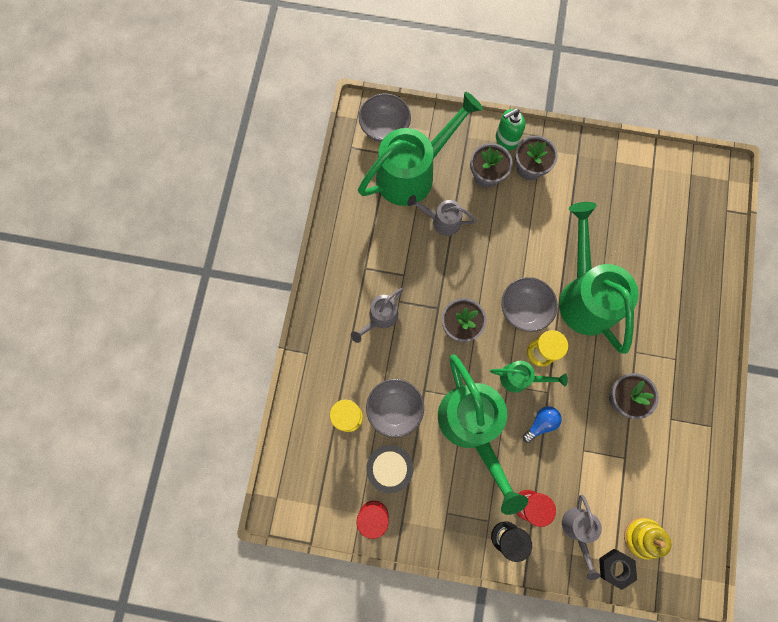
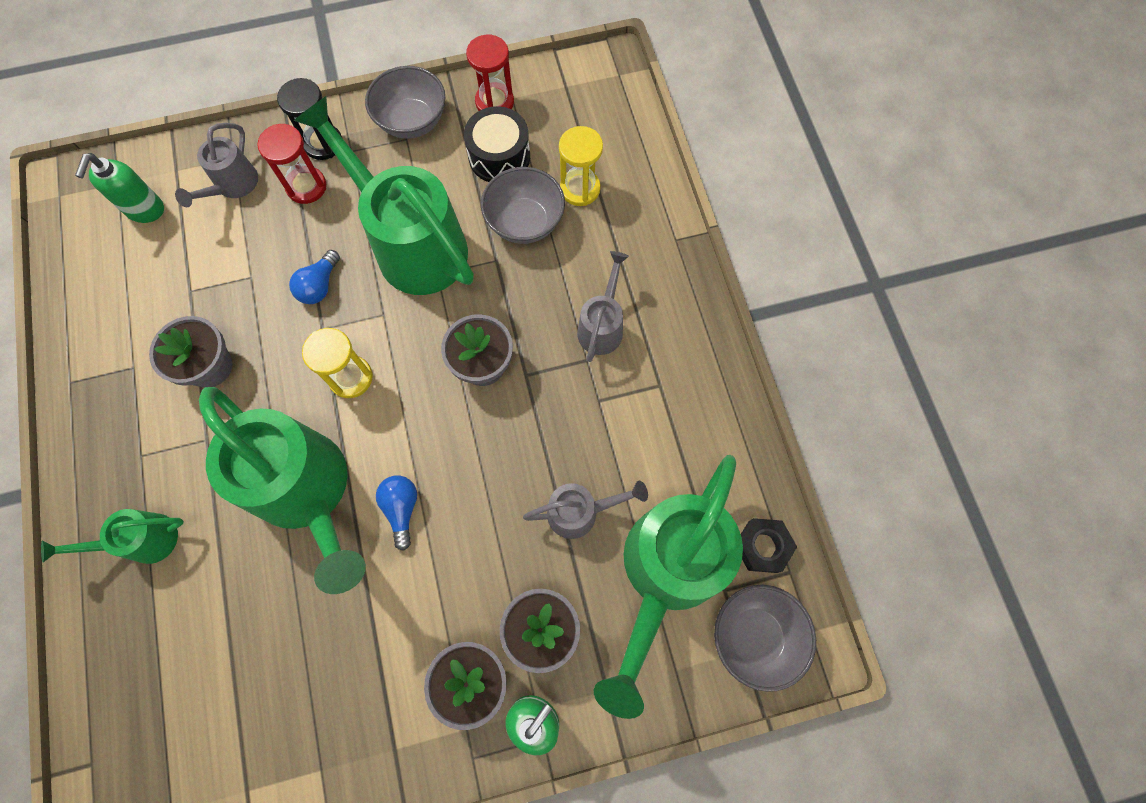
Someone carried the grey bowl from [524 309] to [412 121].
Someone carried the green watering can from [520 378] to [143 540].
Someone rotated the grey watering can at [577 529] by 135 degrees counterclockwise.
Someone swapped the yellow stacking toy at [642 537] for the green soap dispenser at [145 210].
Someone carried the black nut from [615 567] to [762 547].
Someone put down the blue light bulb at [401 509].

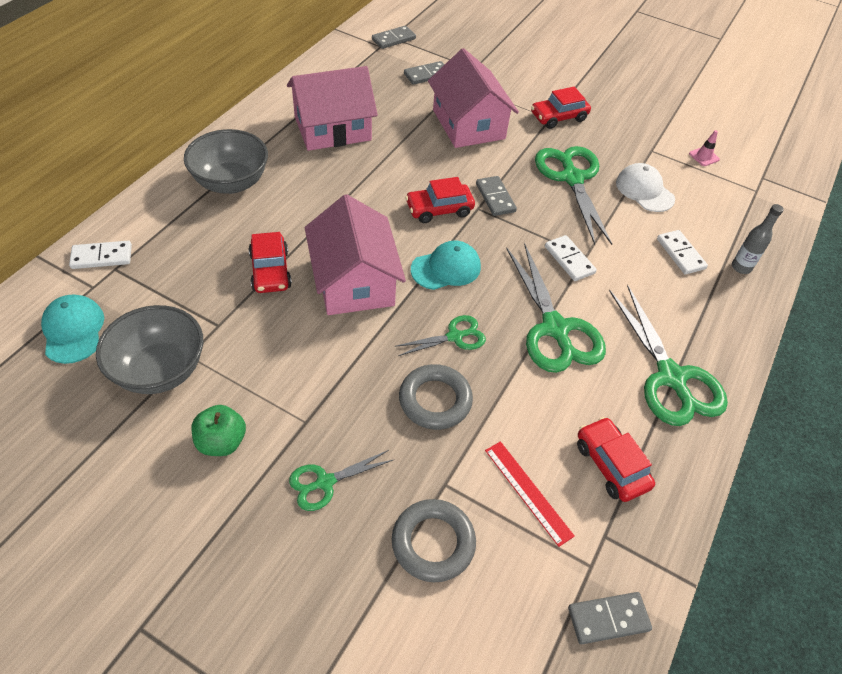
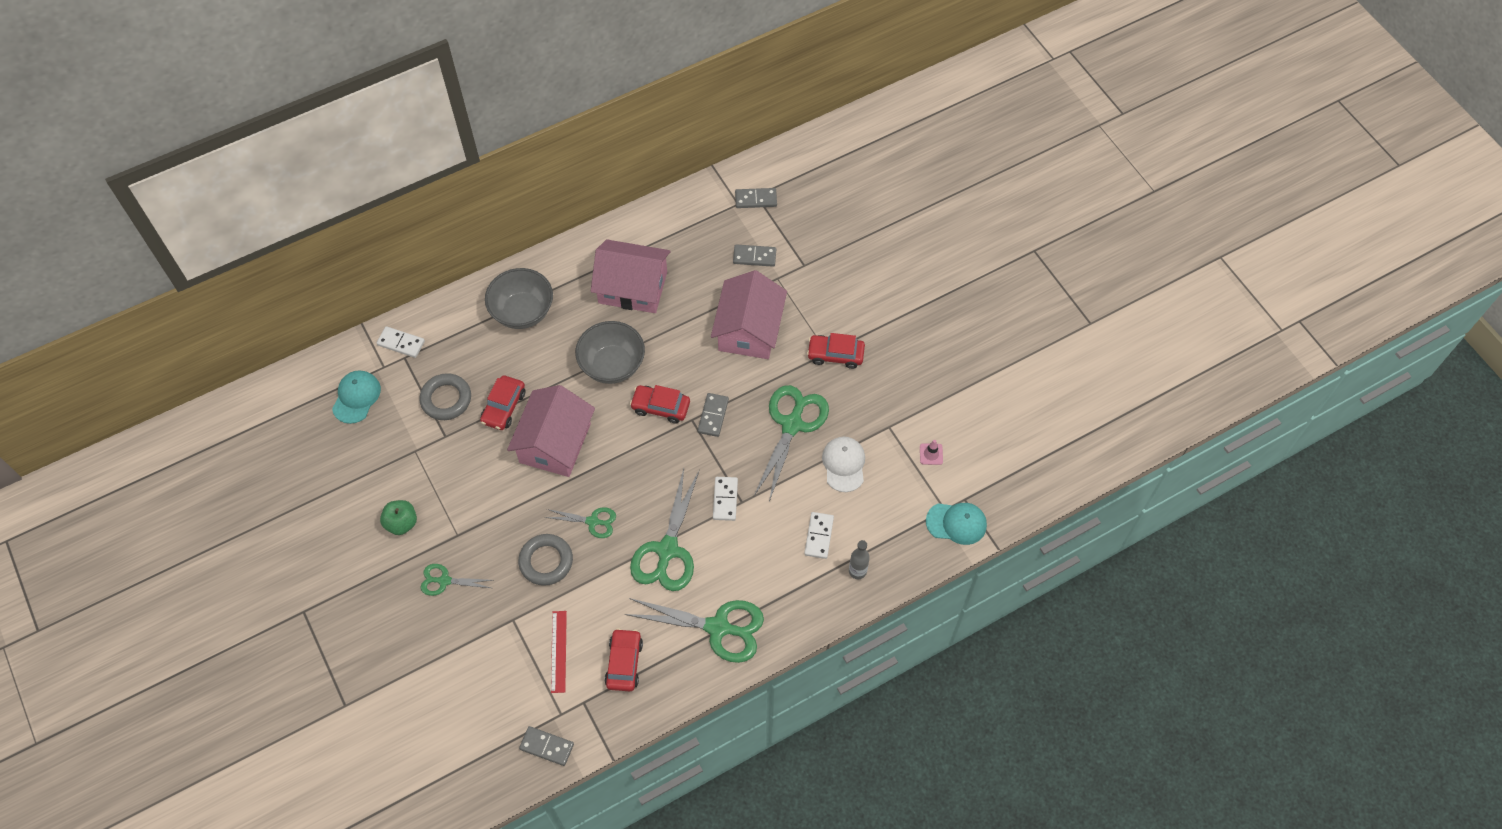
Someone carried the turquoise cap from [446 268] to [956 523].
Someone rotated the green scissors at [671 377] by 90 degrees counterclockwise.
Someone carried the grey bowl from [160 370] to [612 365].
Someone carried the grey ring from [433 543] to [446 399].

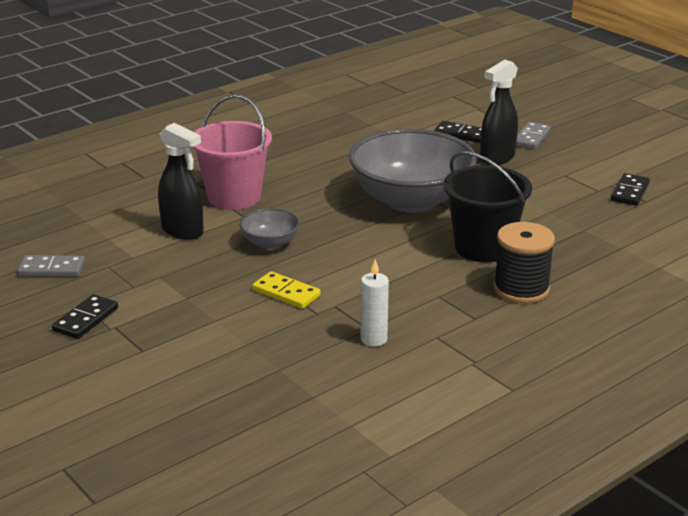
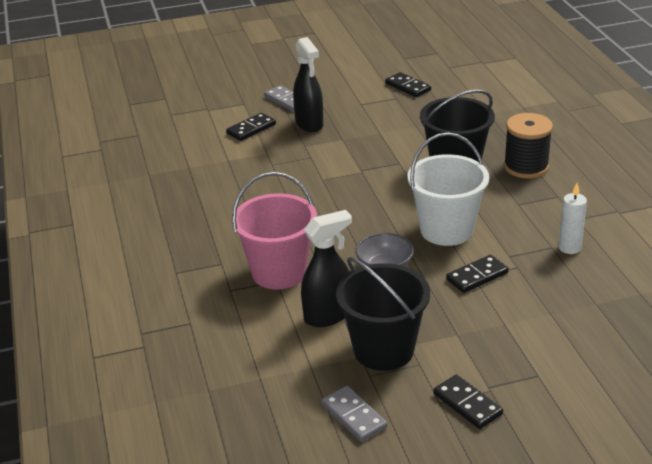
Someone took away the grey bowl at [411 200].
Someone rotated the grey domino at [52 269] by 60 degrees counterclockwise.
Someone repainted the yellow domino at [286 293], which became the black domino at [477 276].
Someone put down the white bucket at [446 230].
Someone put down the black bucket at [383 350].

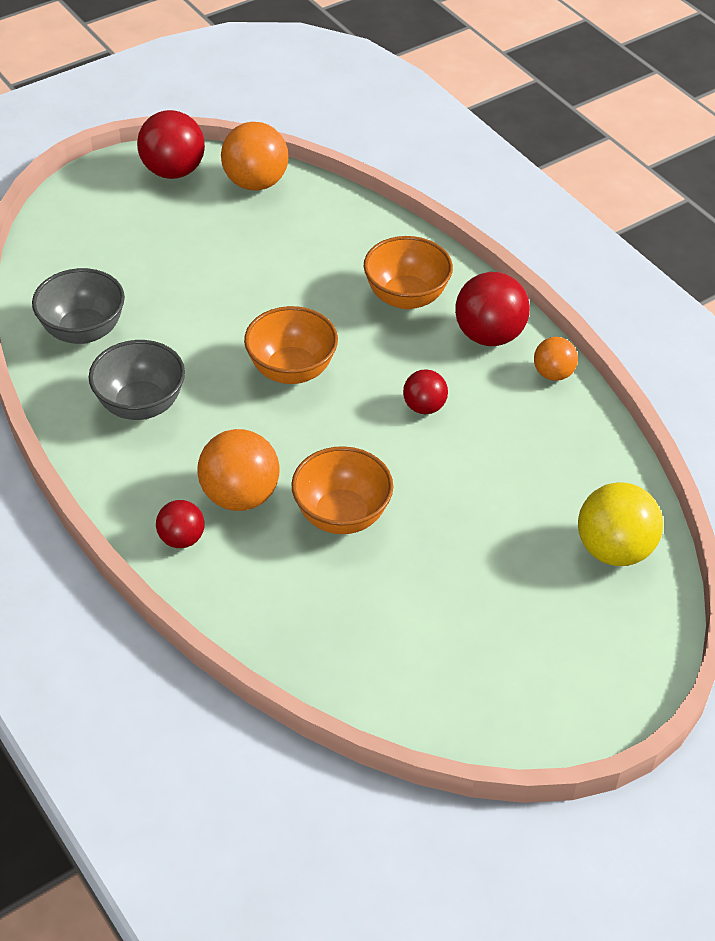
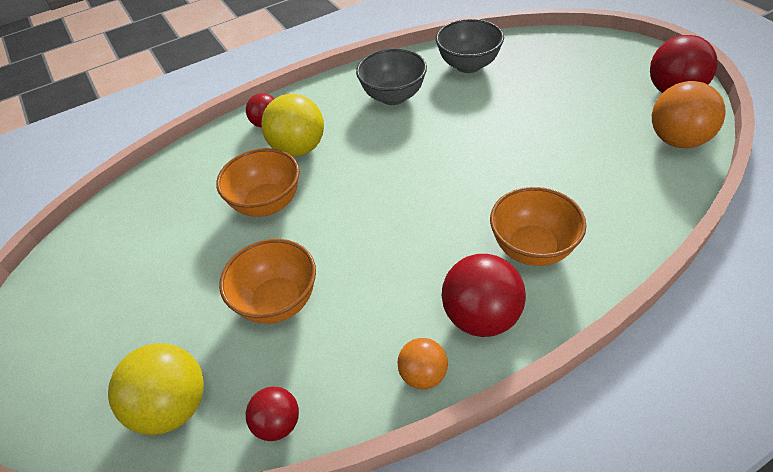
Someone carried the orange bowl from [291 370] to [277 302].
Someone carried the red ball from [424 407] to [278 424].
Someone repainted the orange ball at [240 496], which became the yellow ball at [298 148].

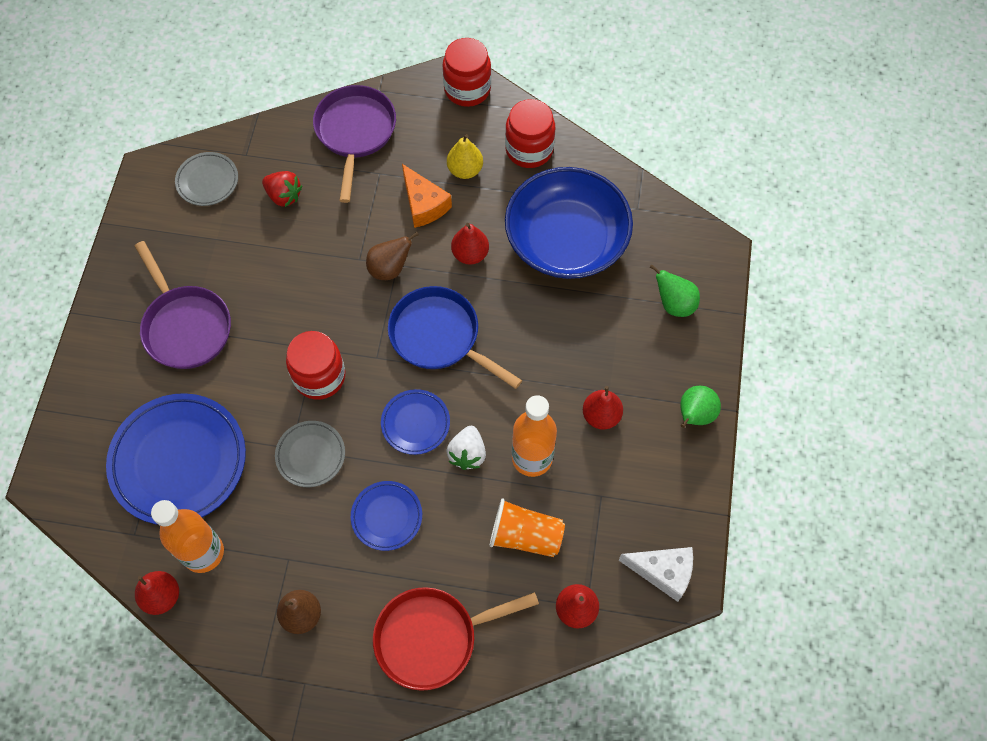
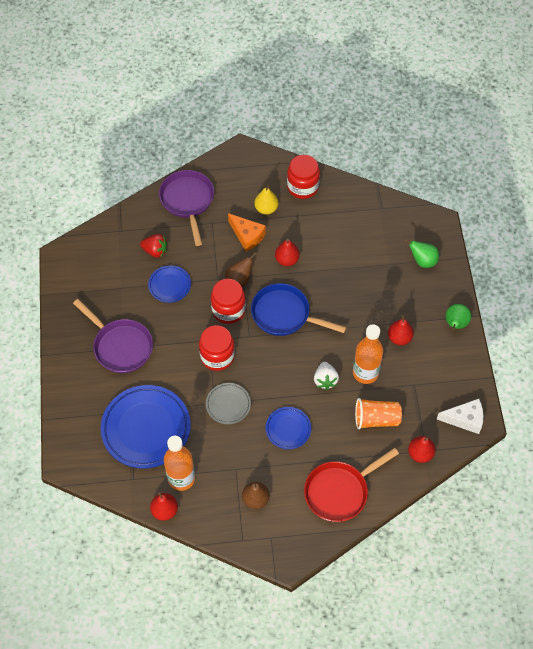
Someone carried the red jar from [467 89] to [228 310].
Someone took away the grey plate at [207 181].
Someone took away the blue bowl at [566 240].
Someone carried the blue plate from [415 423] to [169 285].

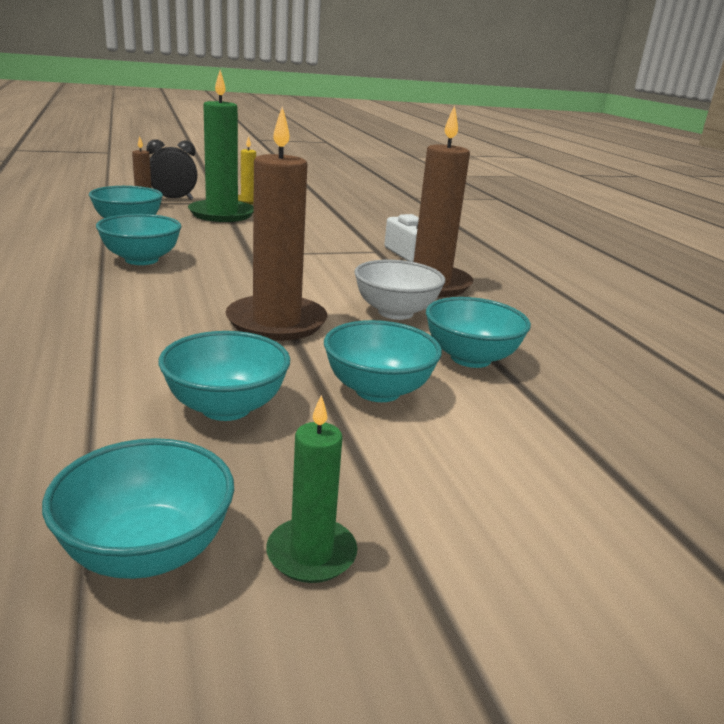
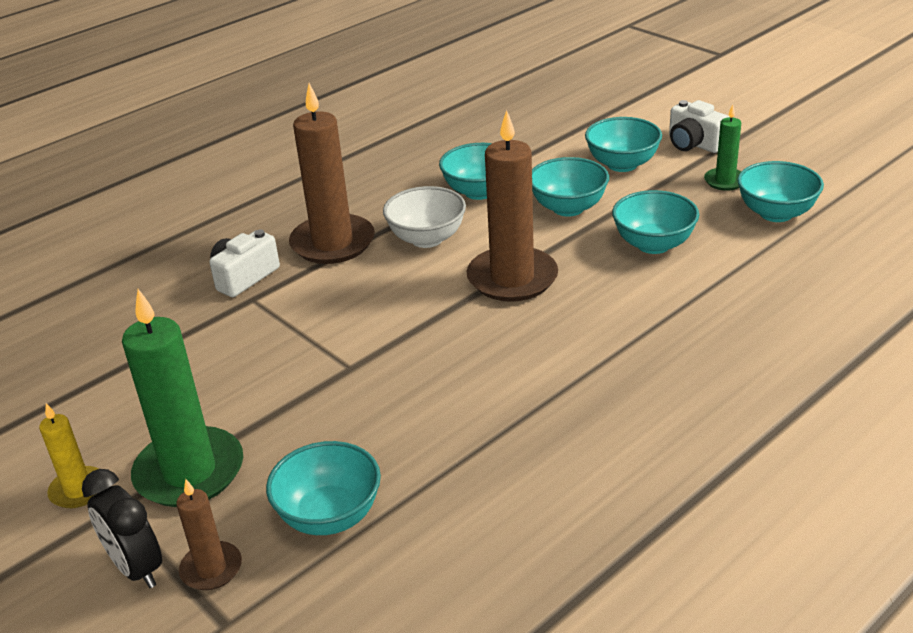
Someone carried the turquoise bowl from [141 260] to [622 164].
Someone put down the white camera at [694 144].

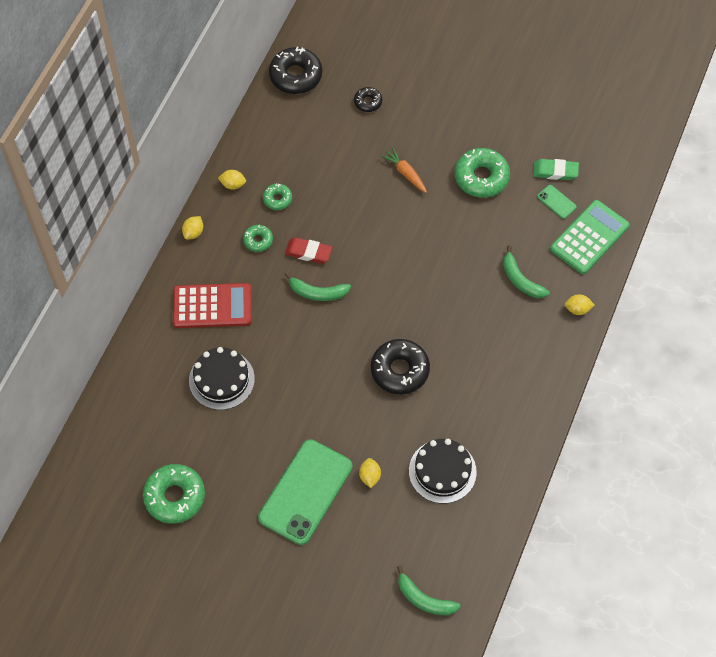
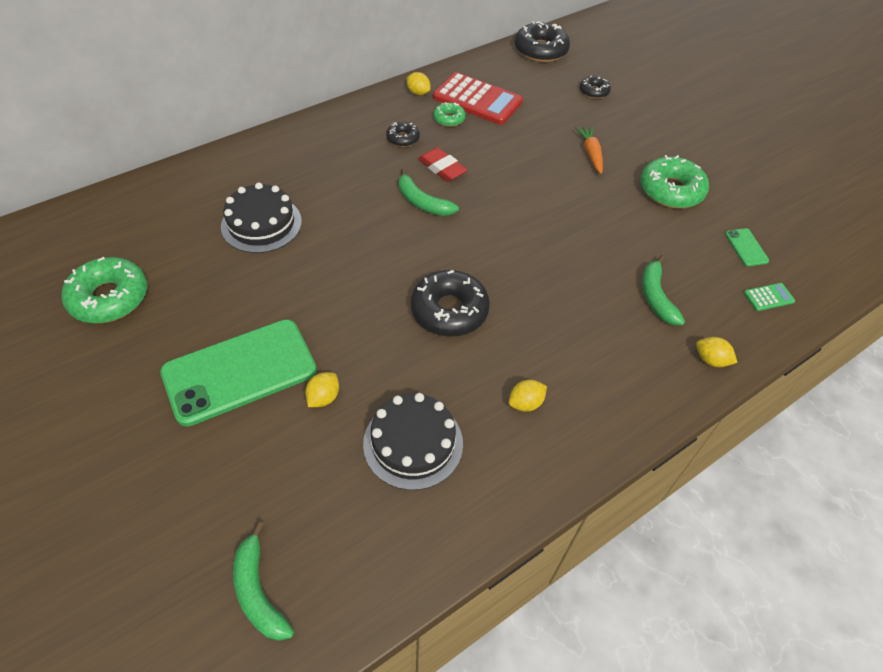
Someone took away the green eraser at [555 171].
Someone scaled the green calculator at [589 237] by 0.43.
Someone carried the yellow lemon from [193 232] to [525 403].
Someone repainted the green donut at [258 240], which became the black donut at [403 138].
Someone carried the red calculator from [212 306] to [477 100].

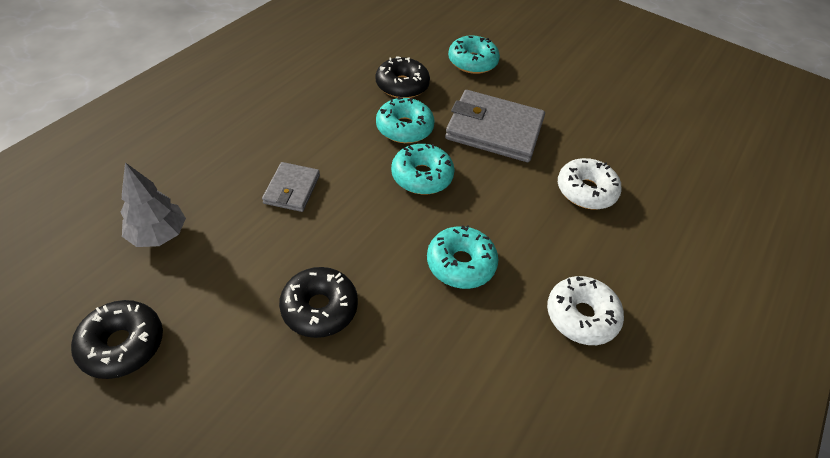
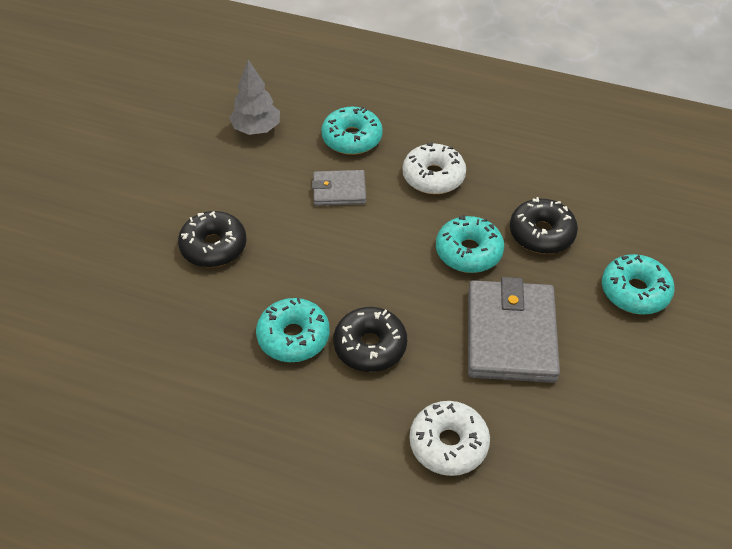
Someone carried the turquoise donut from [422 176] to [352 138].
Someone carried the white donut from [581 316] to [433 176].
Someone carried the black donut from [122 344] to [370 346].

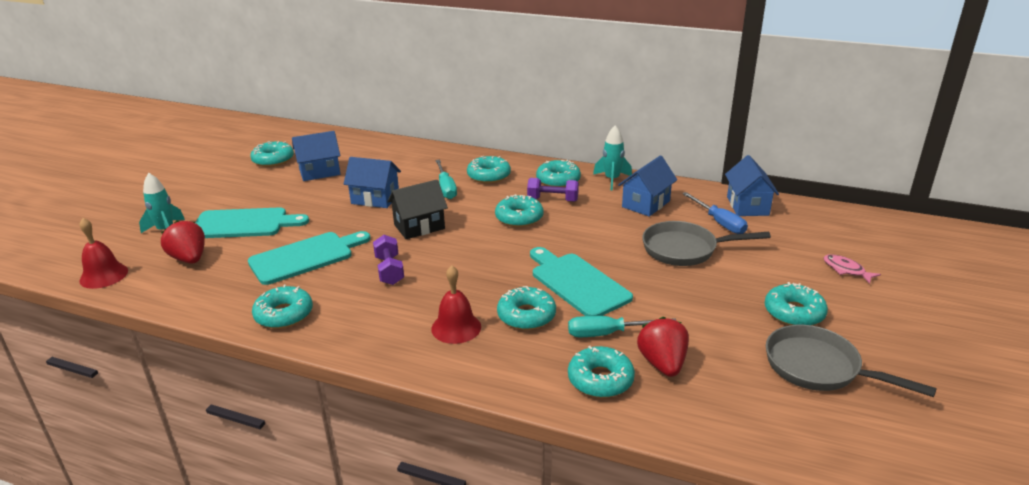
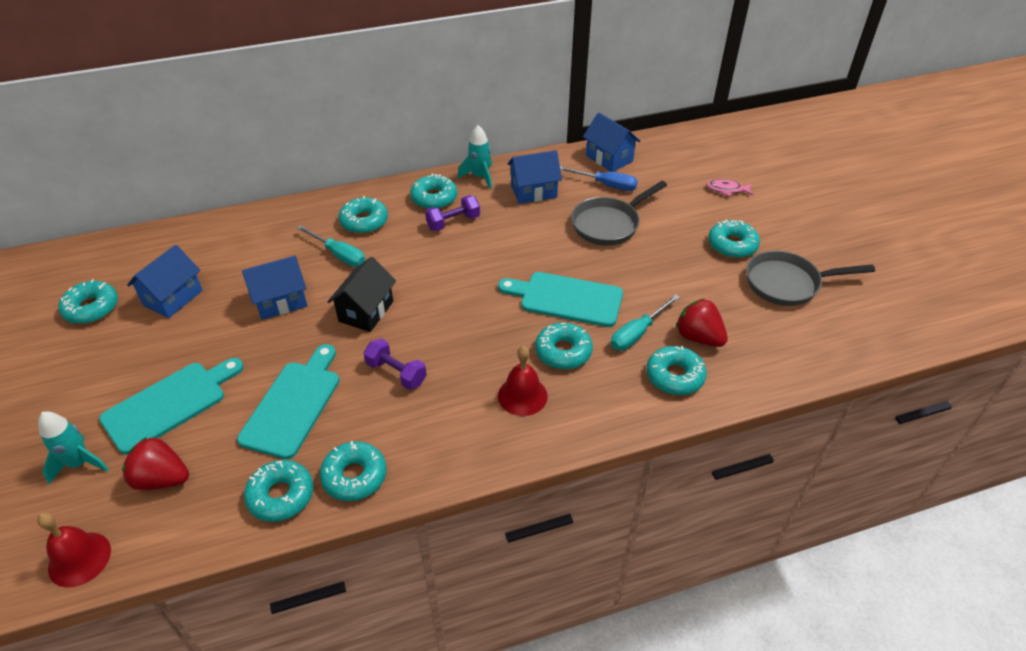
Someone rotated the blue house at [646 204] by 75 degrees clockwise.
Someone carried the turquoise donut from [519 218] to [281 496].

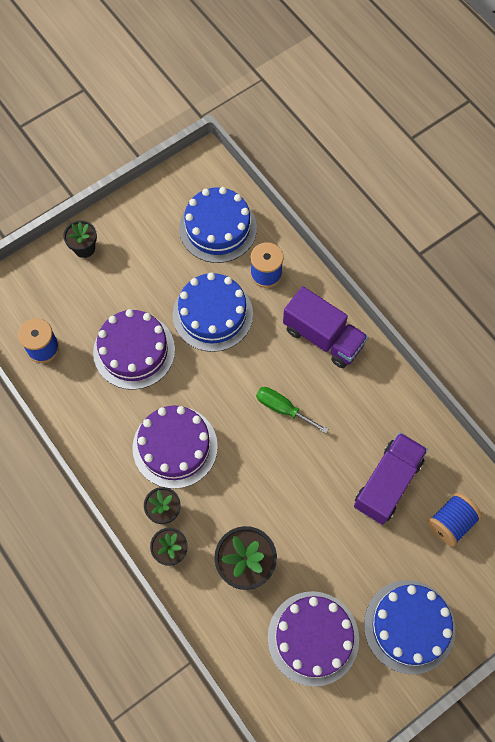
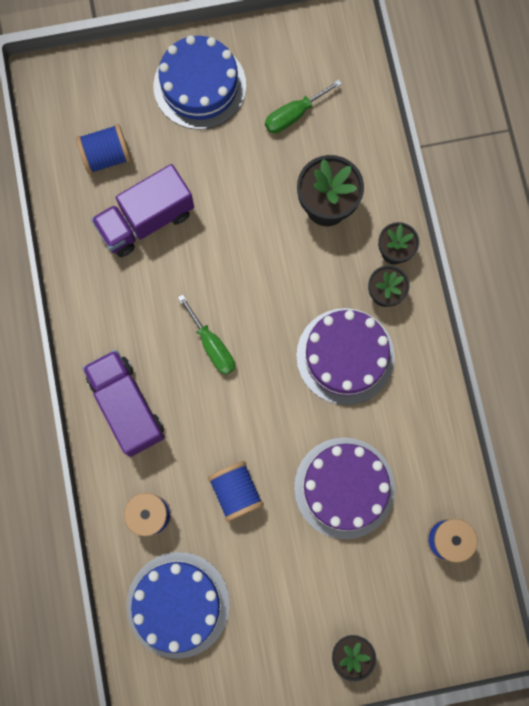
Someone swapped the blue cake at [212 314] for the blue spool at [236 492].
Someone swapped the purple cake at [313 638] for the green screwdriver at [294 115].

